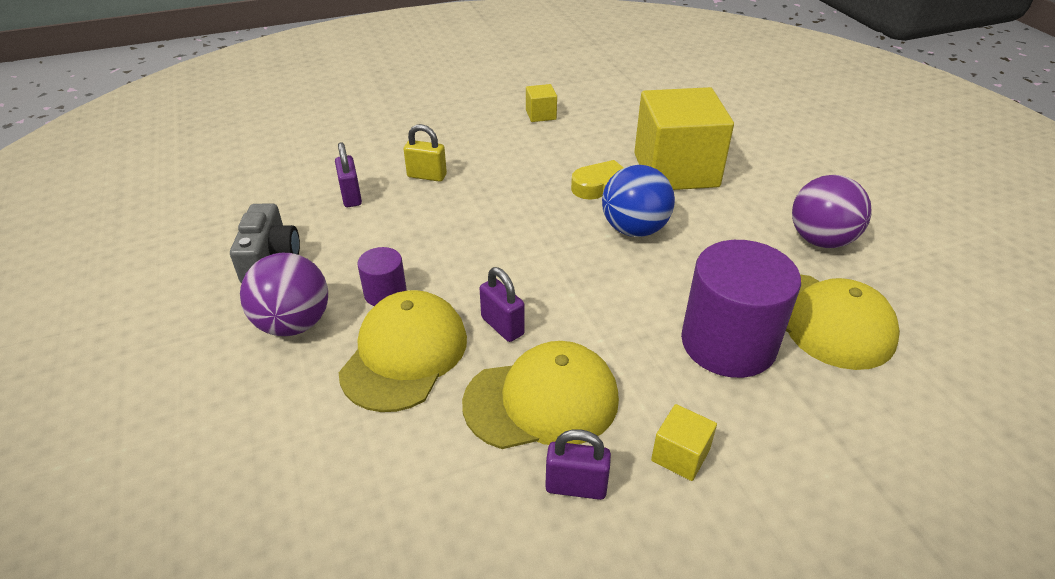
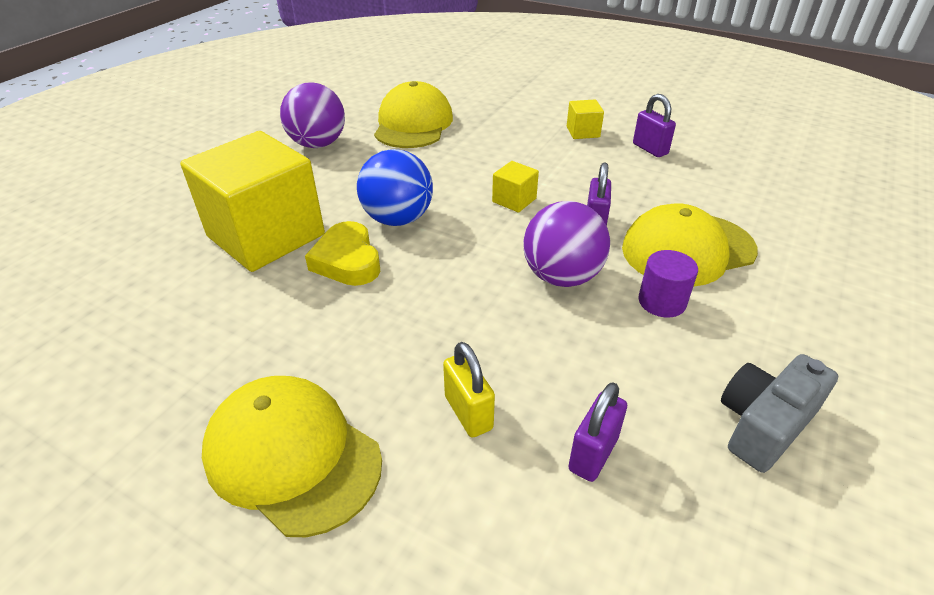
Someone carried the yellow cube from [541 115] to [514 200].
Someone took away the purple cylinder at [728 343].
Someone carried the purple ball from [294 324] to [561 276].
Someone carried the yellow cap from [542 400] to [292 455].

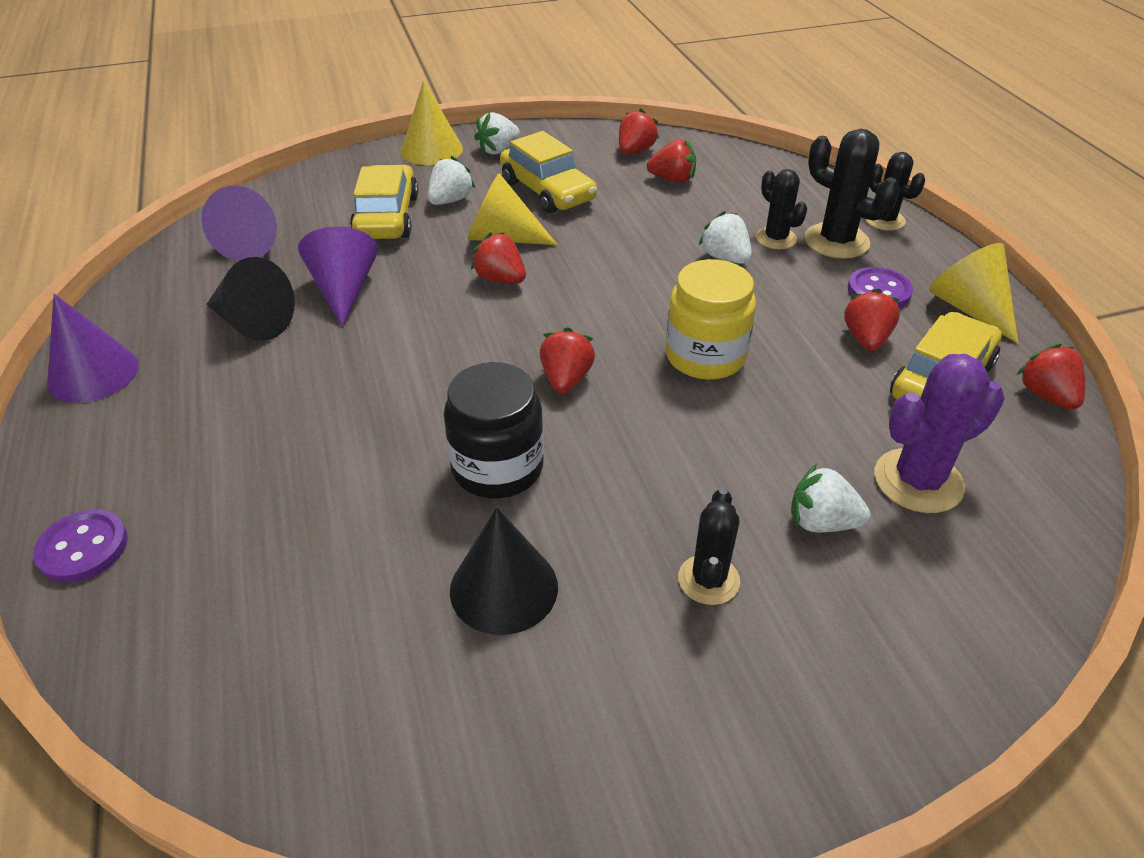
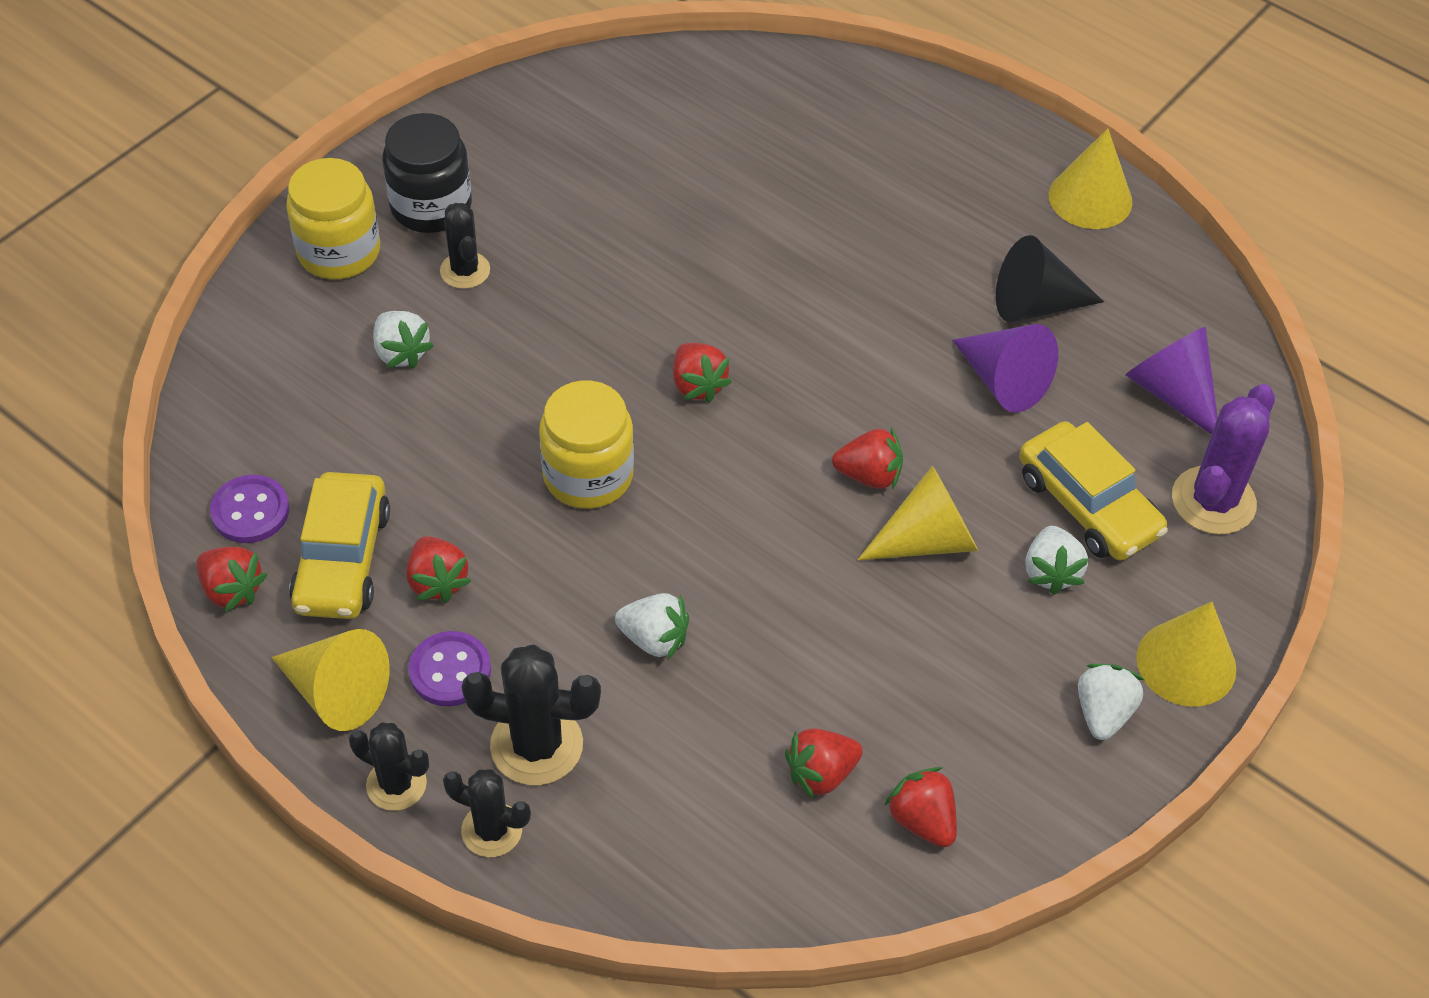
Someone rotated the red strawberry at [635 151] by 150 degrees clockwise.
Someone took away the yellow car at [548 191].
Someone carried the black cactus from [776 238] to [396 784].
Someone repainted the purple cone at [93 373], which became the yellow cone at [1090 198].
Someone carried the purple cactus from [918 481] to [1213 501].
Someone carried the black jar from [497 468] to [431 206].
Someone rotated the white strawberry at [821 522] by 75 degrees clockwise.
Someone took away the black cone at [504 588].
Someone carried the purple button from [83 548] to [250 511].
Someone put down the yellow jar at [339 252].

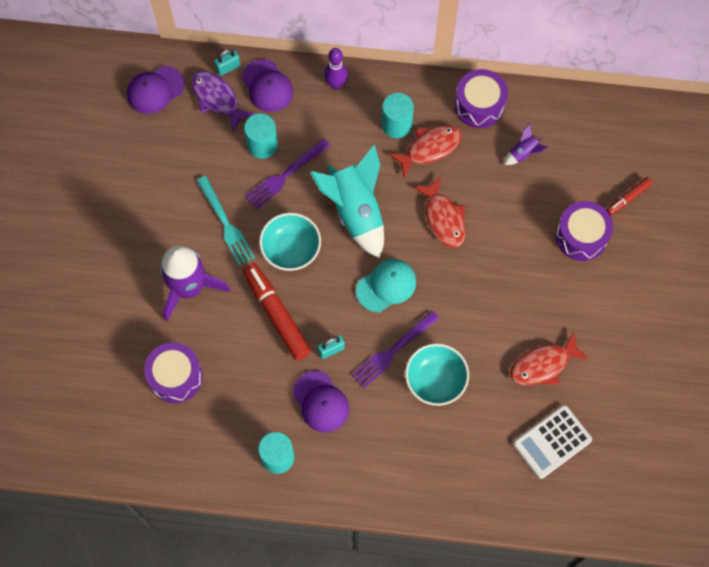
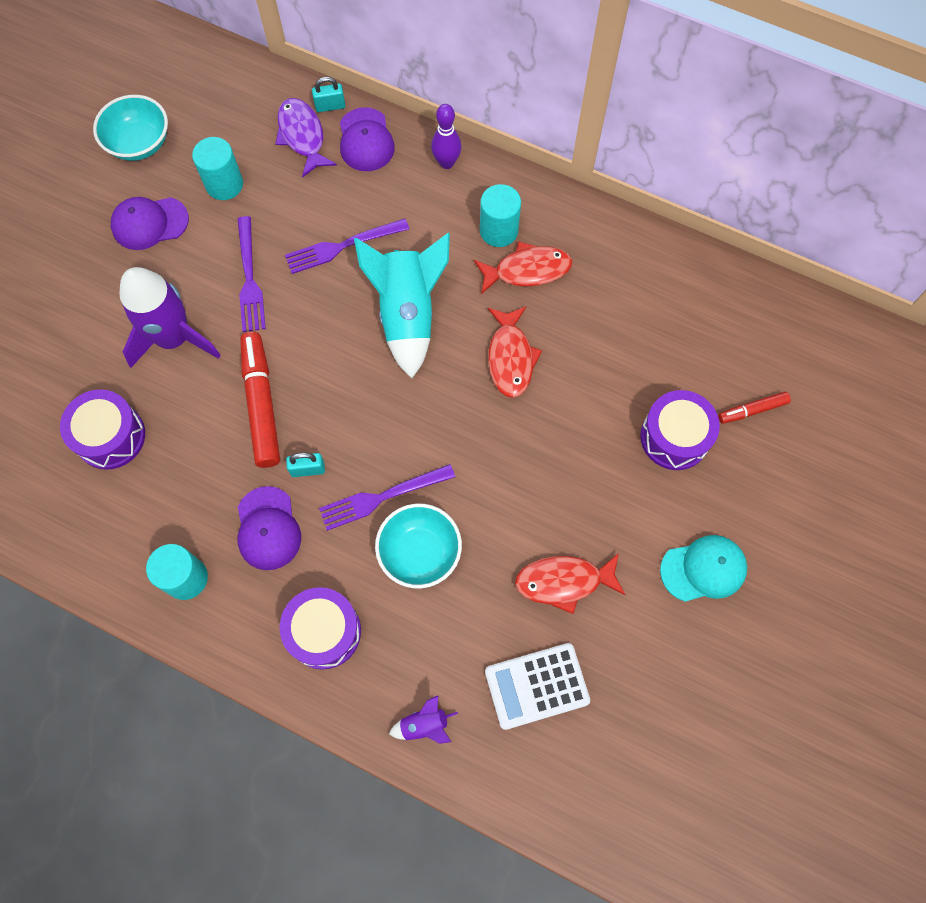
Someone carried the purple cap from [155 90] to [149 223].
Someone carried the purple drum from [479 105] to [324 632].
Someone carried the turquoise cylinder from [262 145] to [224 184].
Someone carried the purple rocket from [523 153] to [424 725].
Someone repainted the turquoise fork at [226 224], which became the purple fork at [250 279].
Someone carried the turquoise bowl from [291 249] to [139 143].
Someone carried the turquoise cap from [386 286] to [703 569].

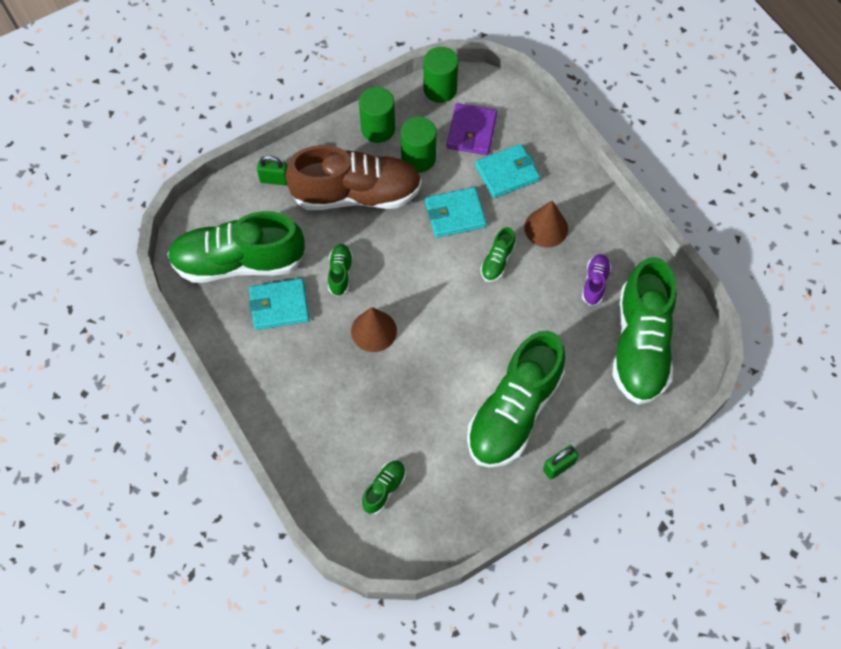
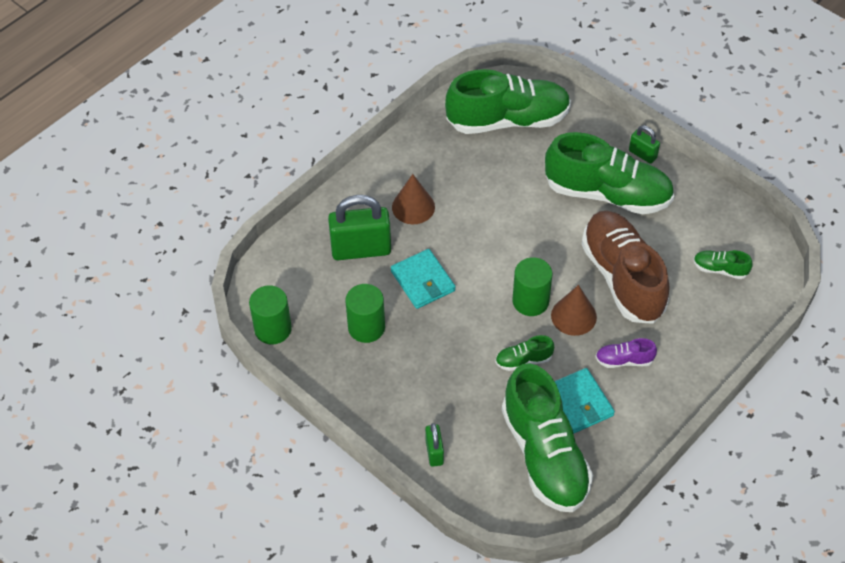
Someone carried the green cylinder from [378 129] to [530 301].
Someone took away the purple wallet at [471 131].
Someone swapped the turquoise wallet at [507 173] for the green padlock at [361 249].
Someone carried the brown shoe from [356 194] to [622 277].
Someone took away the green shoe at [497 261].
Someone carried the purple shoe from [595 283] to [624 360].

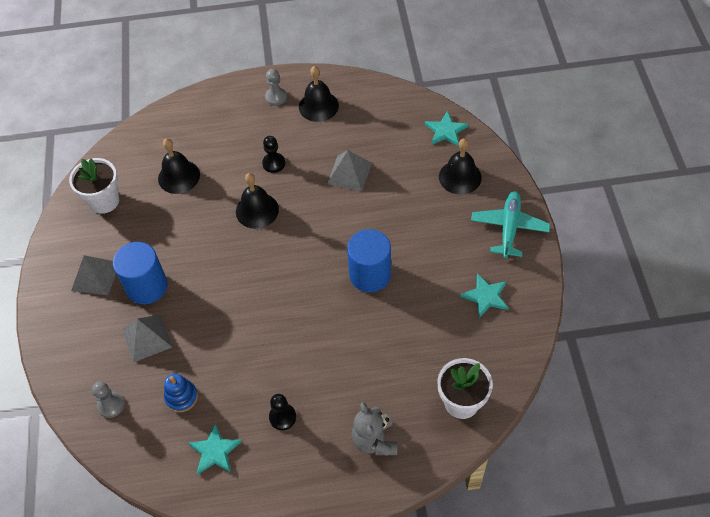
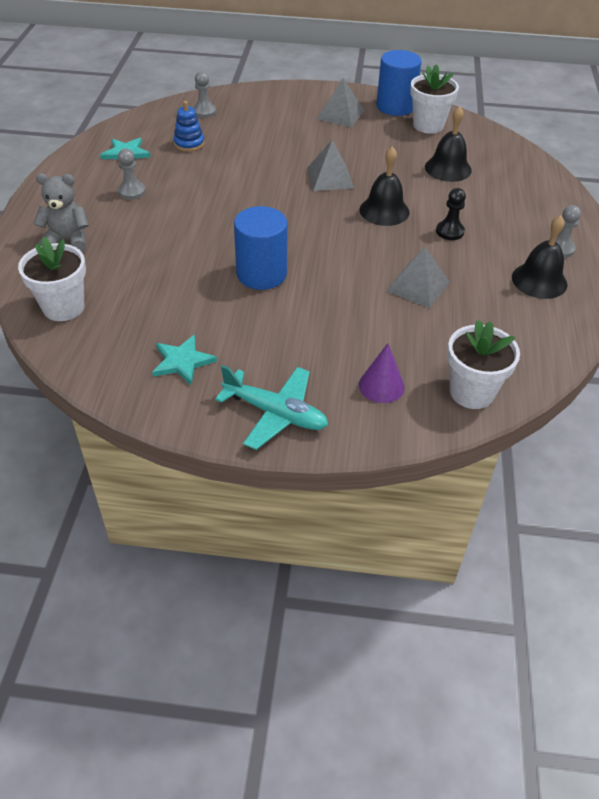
Someone swapped the turquoise star at [446 131] for the white flower pot at [471 392].
Someone swapped the black bell at [460 177] for the purple cone at [381 385].
Someone carried the blue cylinder from [147 287] to [395 107].
Someone carried the grey pyramid from [147 338] to [330 178].
Someone repainted the black pawn at [282 417], which became the grey pawn at [132 192].

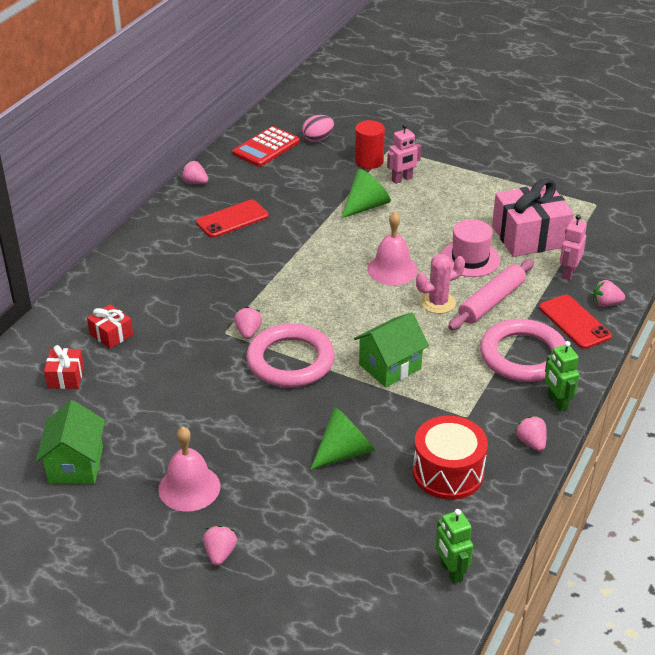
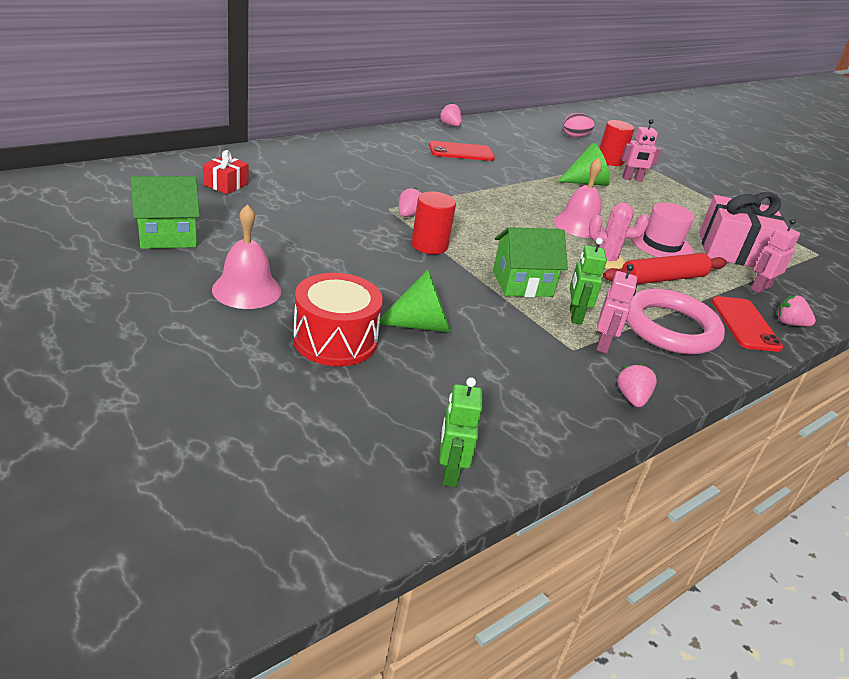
Someone took away the red calculator at [266 147].
Someone repainted the pink rolling pin at [491 302], which became the red rolling pin at [663 279].
Someone took away the red gift at [111 334].
Someone swapped the pink ring at [290 361] for the red cylinder at [429 245].
Someone carried the green robot from [557 402] to [575 316].
Someone rotated the green house at [76 465] by 45 degrees clockwise.
Someone carried the red drum from [448 472] to [335 340].
Someone took away the pink strawberry at [220 553].
Someone put down the pink robot at [603 344].

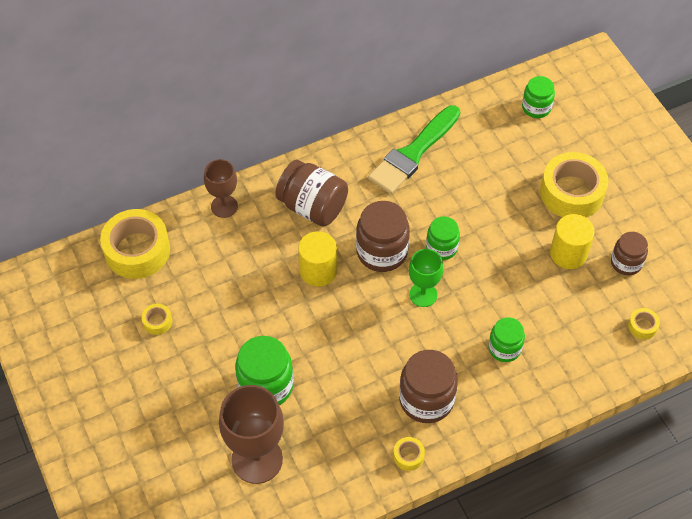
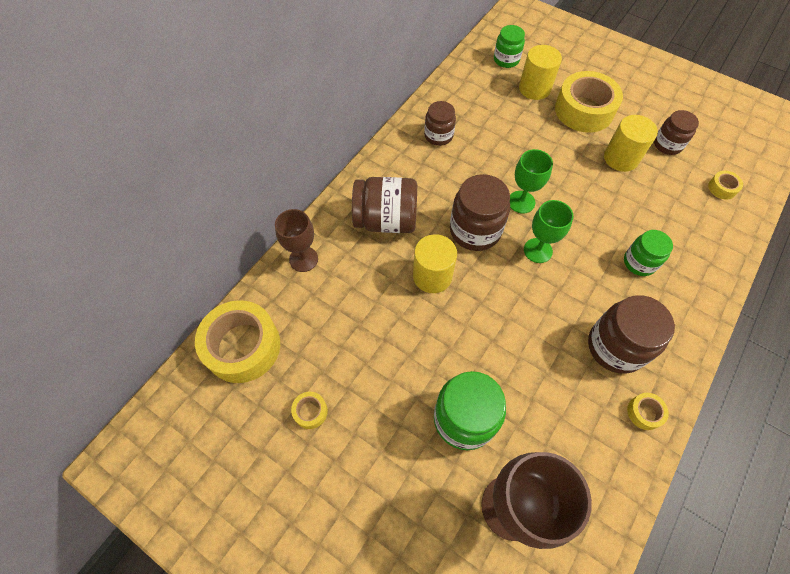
Someone swapped the green brush at [413 153] for the brown jar at [438 135].
Someone swapped the green jar at [441 248] for the green goblet at [521 202].
Someone put down the yellow cylinder at [534 88].

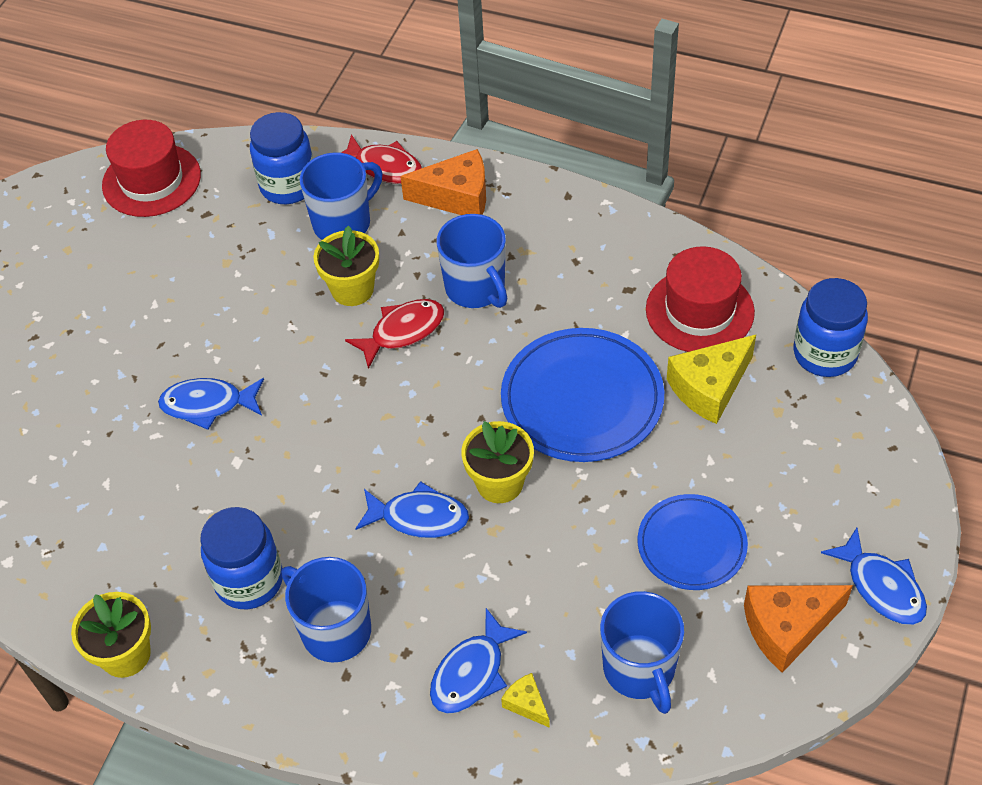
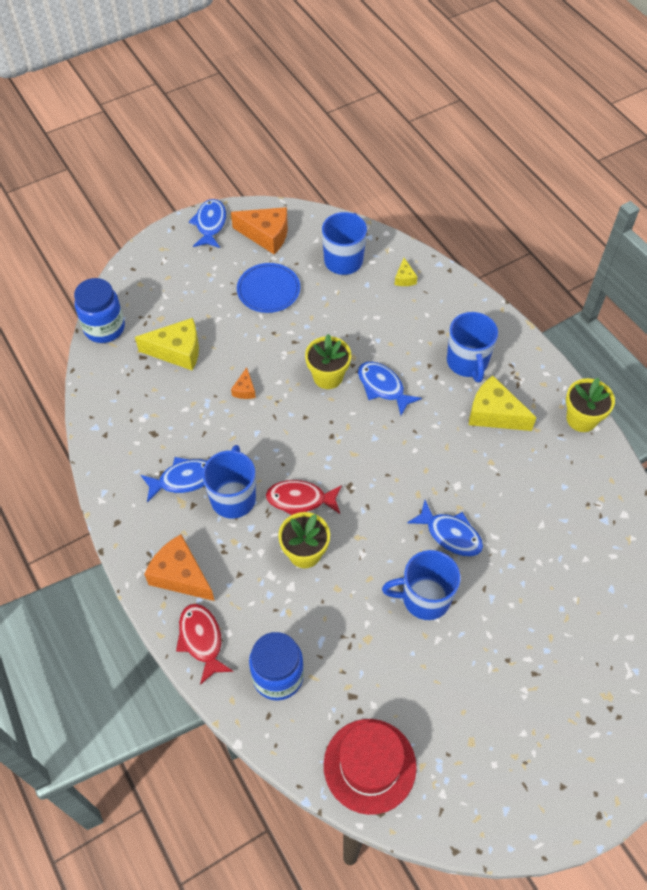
Someone carried the blue mug from [343 223] to [424 598].
Someone took away the red hat at [699 311].
Someone swapped the blue plate at [582 399] for the orange cheese at [244 390].
Someone swapped the blue jar at [249 581] for the yellow cheese at [494 414].
Someone carried the blue fish from [472 672] to [183 479].

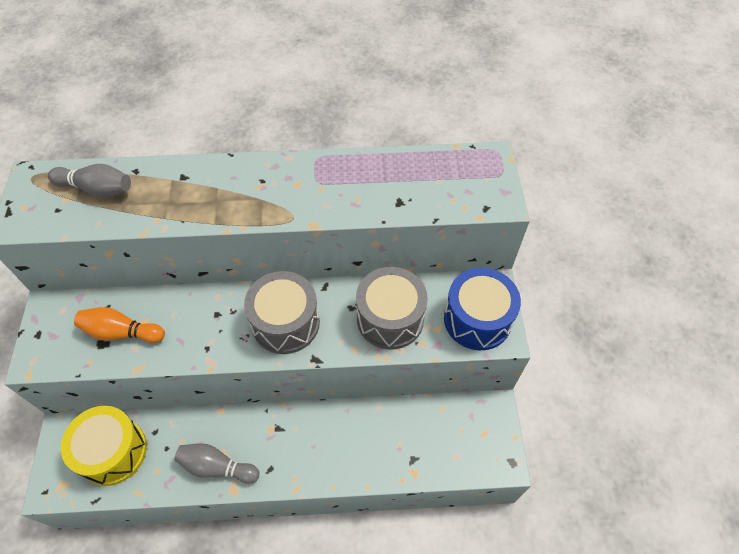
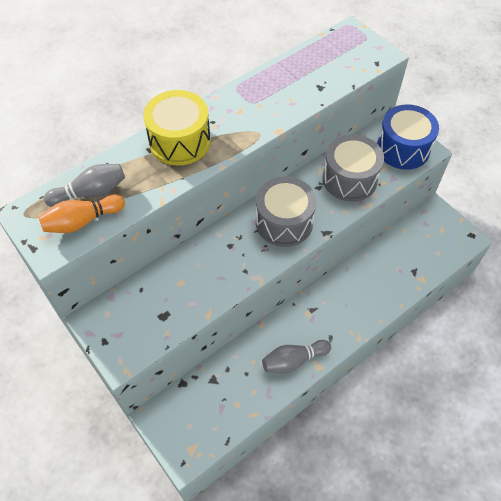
Someone carried the orange bowling pin from [121 332] to [82 221].
Someone carried the yellow drum from [113 451] to [180 141].

